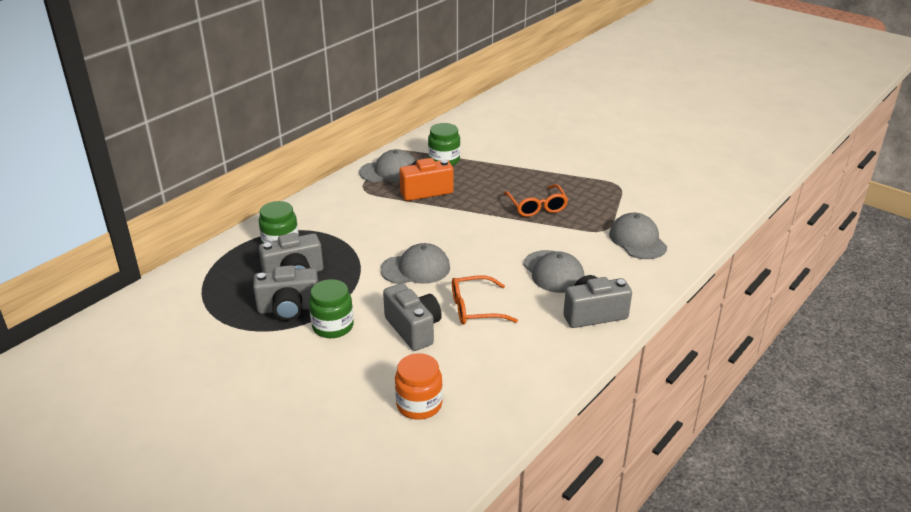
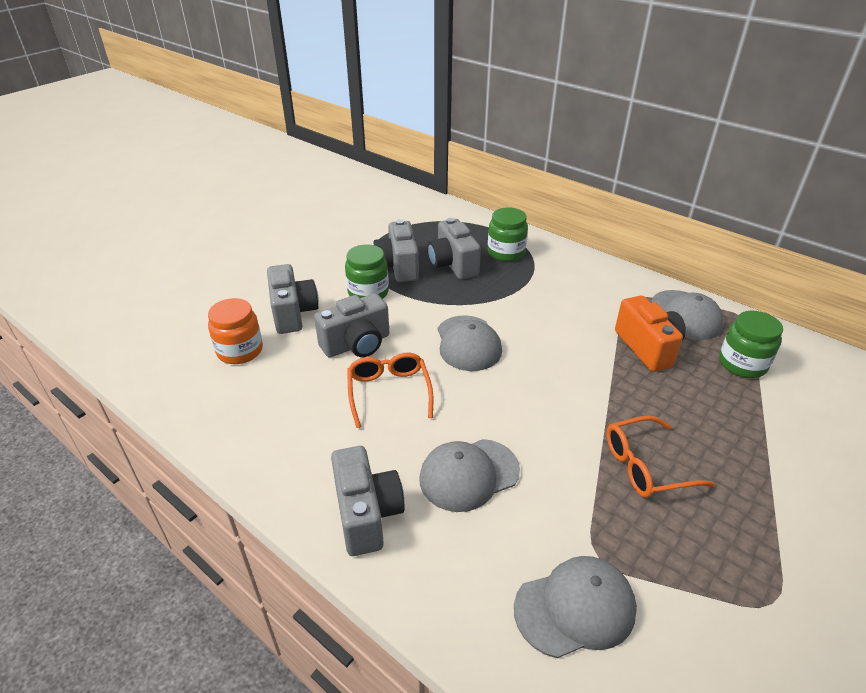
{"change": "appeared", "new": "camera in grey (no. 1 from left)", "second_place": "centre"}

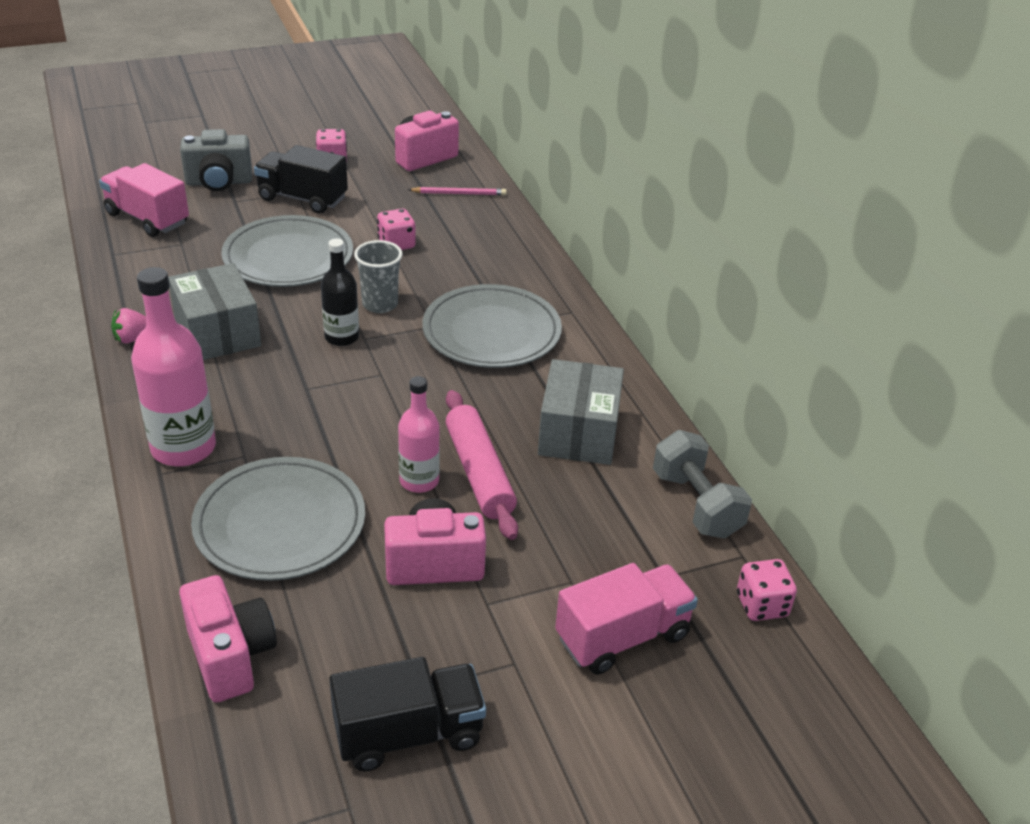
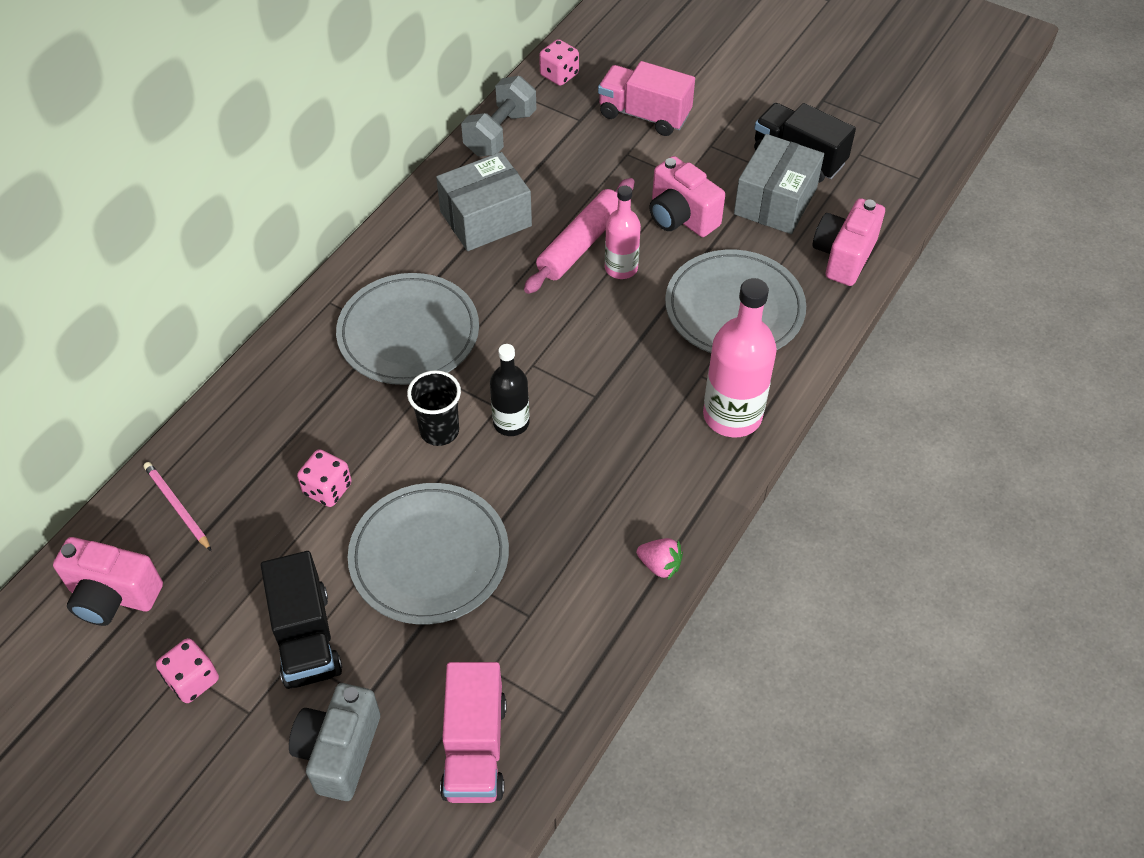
{"change": "relocated", "old": "box in grey (no. 1 from left in the first image)", "new": "box in grey (no. 2 from left)", "first_place": "middle left", "second_place": "top right"}
{"change": "spun", "old": "camera in grey", "first_place": "top left", "second_place": "bottom left", "degrees": -120}
{"change": "colour", "old": "cup in grey", "new": "cup in black", "first_place": "centre", "second_place": "centre"}

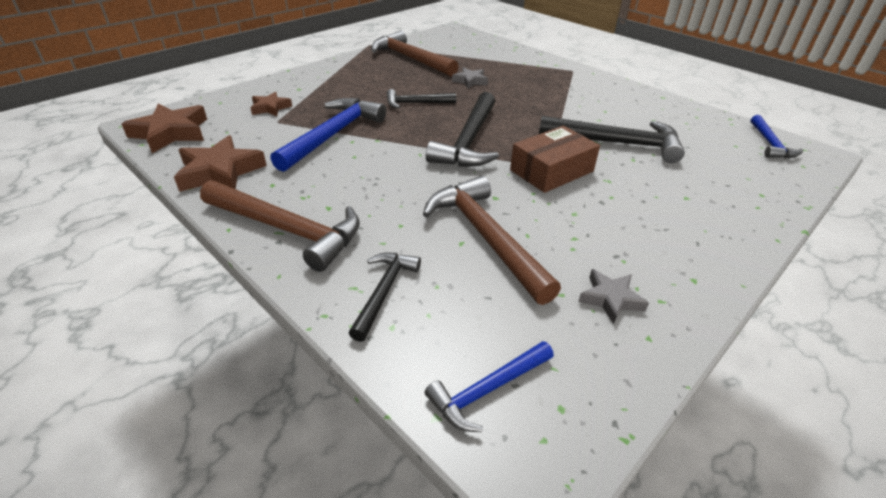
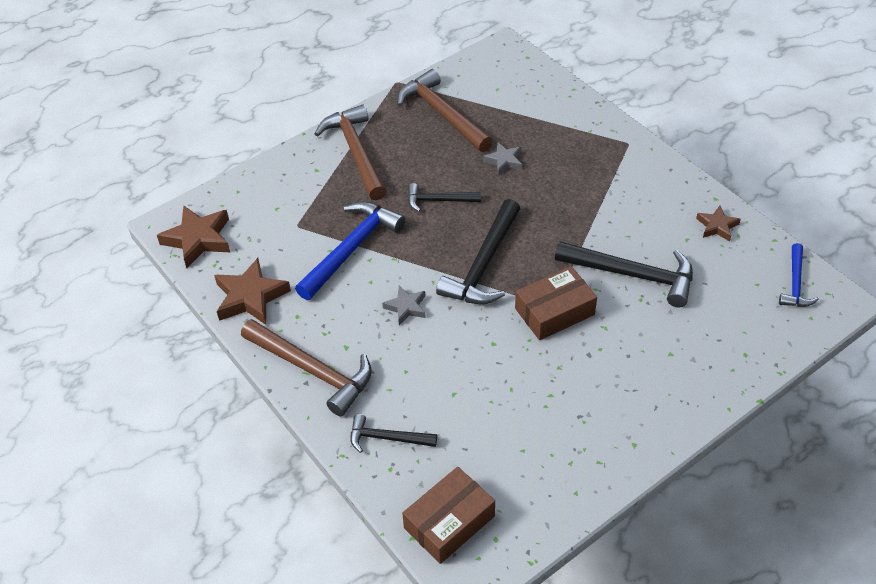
{"change": "relocated", "old": "star in brown (no. 3 from left)", "first_place": "top left", "second_place": "middle right"}
{"change": "spun", "old": "hammer in black (no. 1 from left)", "first_place": "centre", "second_place": "bottom centre", "degrees": -105}
{"change": "relocated", "old": "hammer in brown (no. 3 from left in the first image)", "new": "hammer in brown (no. 2 from left)", "first_place": "centre", "second_place": "top centre"}
{"change": "exchanged", "old": "hammer in blue (no. 2 from left)", "new": "box in brown (no. 1 from left)", "first_place": "bottom centre", "second_place": "bottom centre"}
{"change": "relocated", "old": "star in grey (no. 2 from left in the first image)", "new": "star in grey (no. 1 from left)", "first_place": "middle right", "second_place": "centre"}

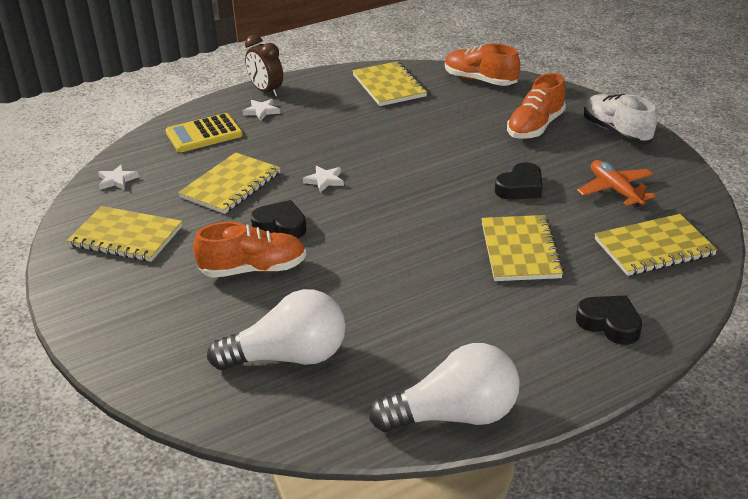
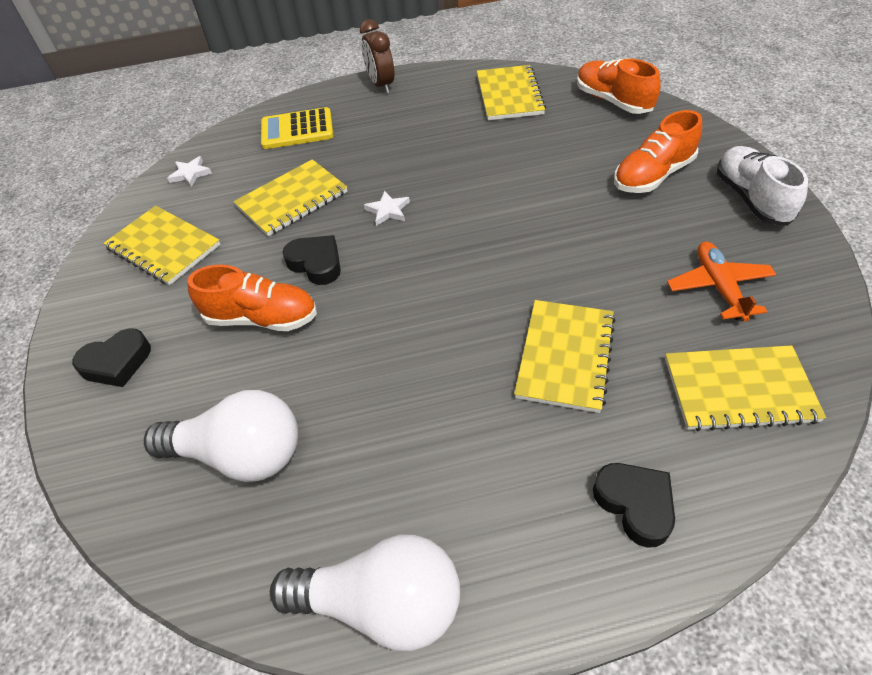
{"change": "missing", "old": "star in white (no. 2 from left)", "first_place": "top centre"}
{"change": "relocated", "old": "heart in black (no. 2 from left in the first image)", "new": "heart in black (no. 1 from left)", "first_place": "middle right", "second_place": "middle left"}

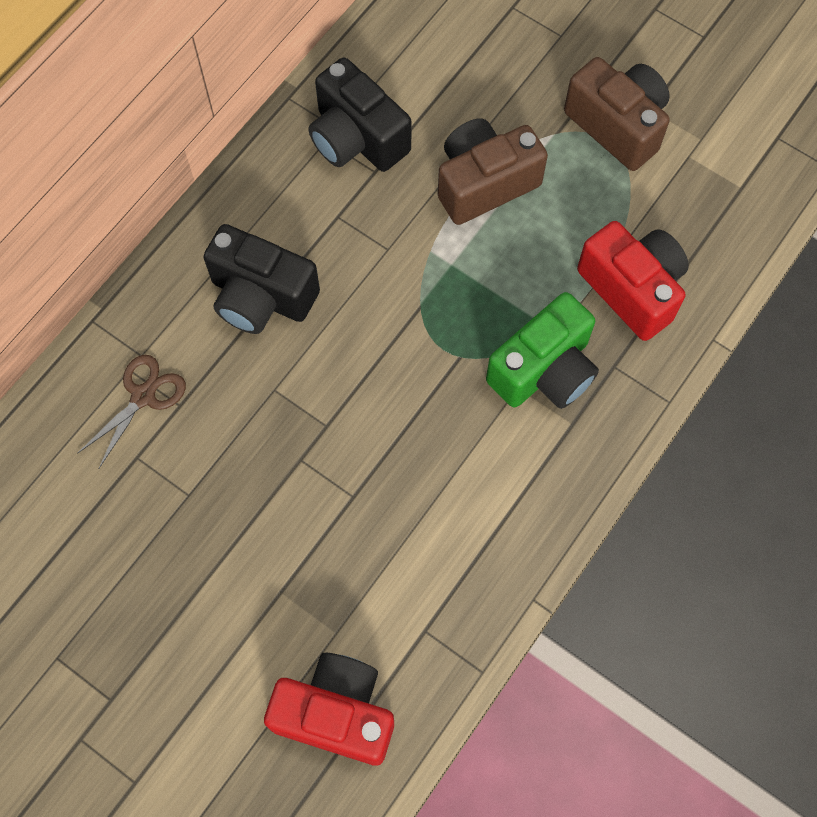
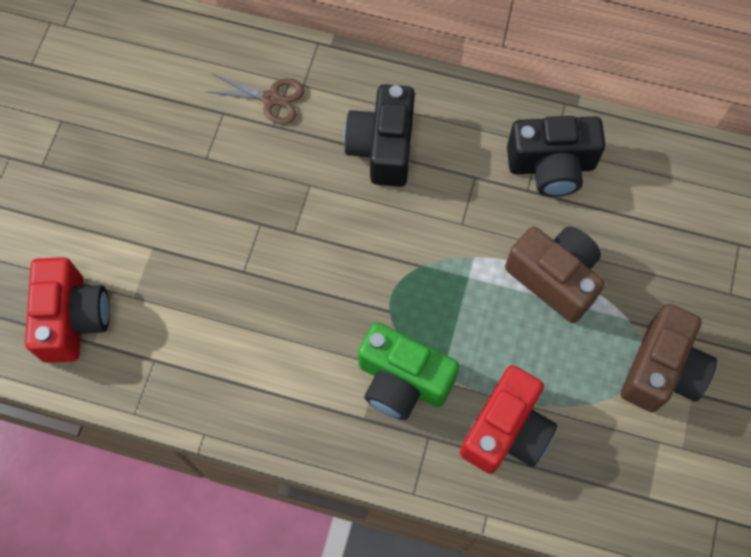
{"change": "spun", "old": "camera in black (no. 2 from left)", "first_place": "top centre", "second_place": "top right", "degrees": -120}

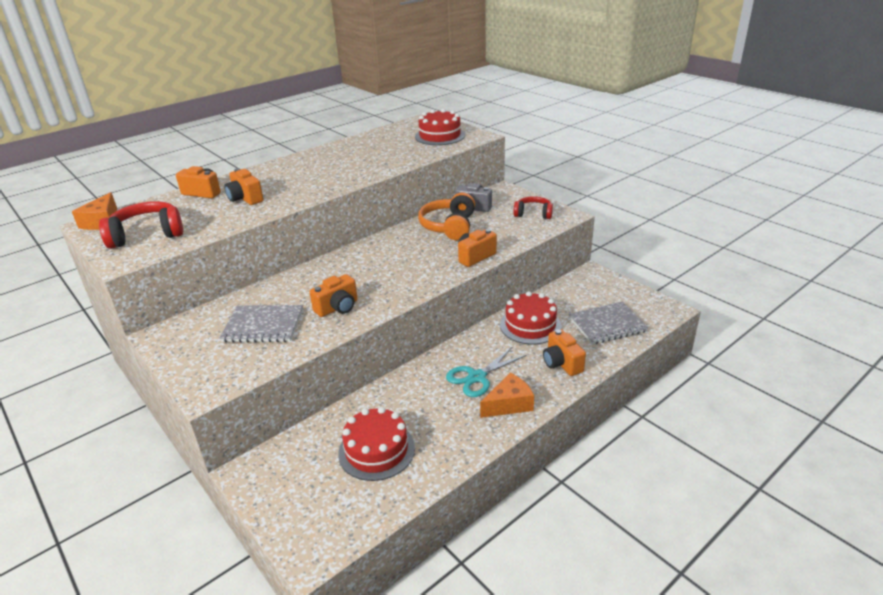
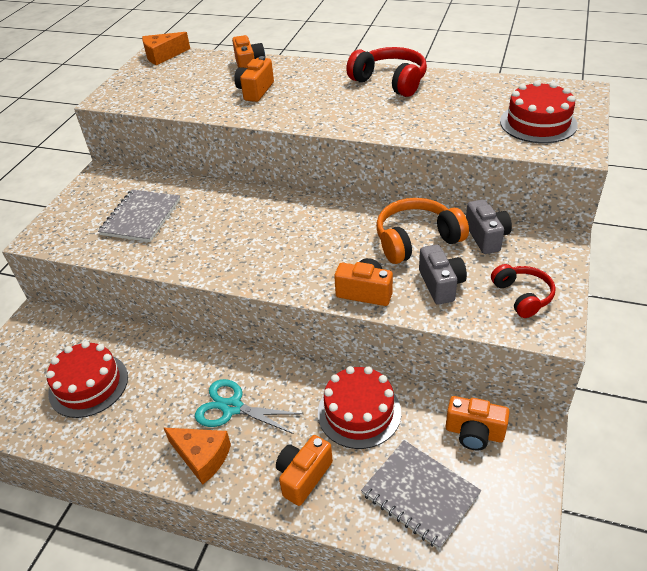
{"change": "relocated", "old": "headphones in red (no. 1 from left)", "first_place": "middle left", "second_place": "top centre"}
{"change": "spun", "old": "notebook in grey (no. 1 from left)", "first_place": "middle left", "second_place": "middle left", "degrees": 45}
{"change": "relocated", "old": "camera in orange (no. 3 from left in the first image)", "new": "camera in orange (no. 5 from left)", "first_place": "centre", "second_place": "bottom right"}
{"change": "appeared", "new": "camera in grey (no. 1 from left)", "second_place": "middle right"}

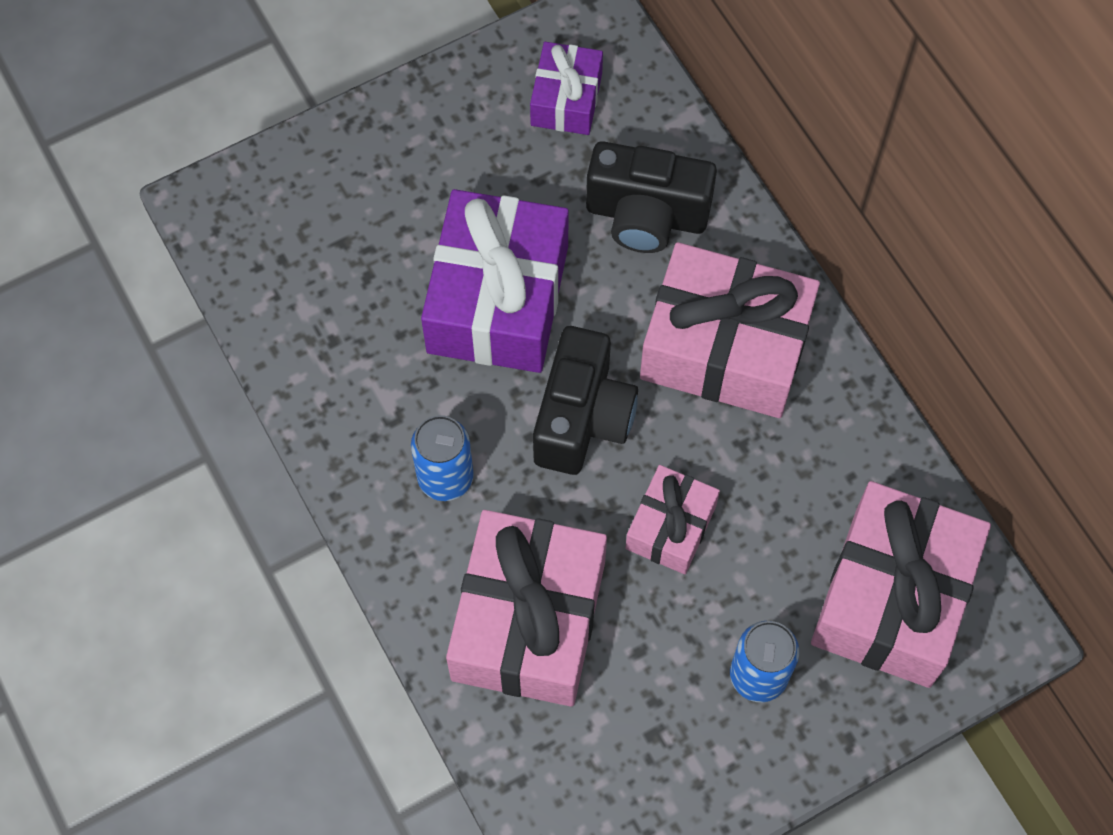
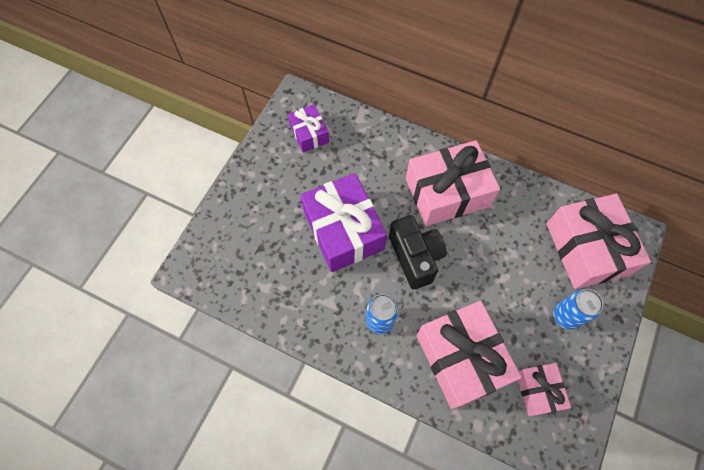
{"change": "missing", "old": "camera in black (no. 2 from left)", "first_place": "top centre"}
{"change": "relocated", "old": "gift in pink (no. 2 from left in the first image)", "new": "gift in pink (no. 3 from left)", "first_place": "centre", "second_place": "bottom right"}

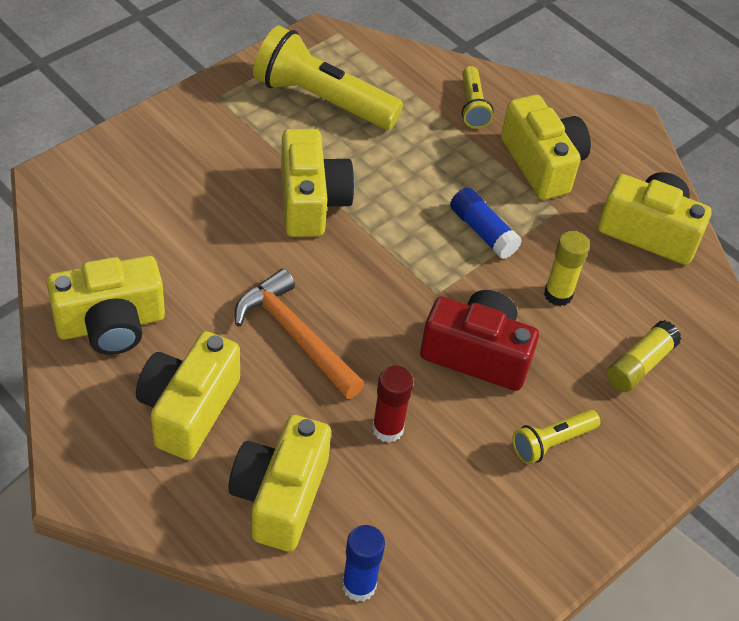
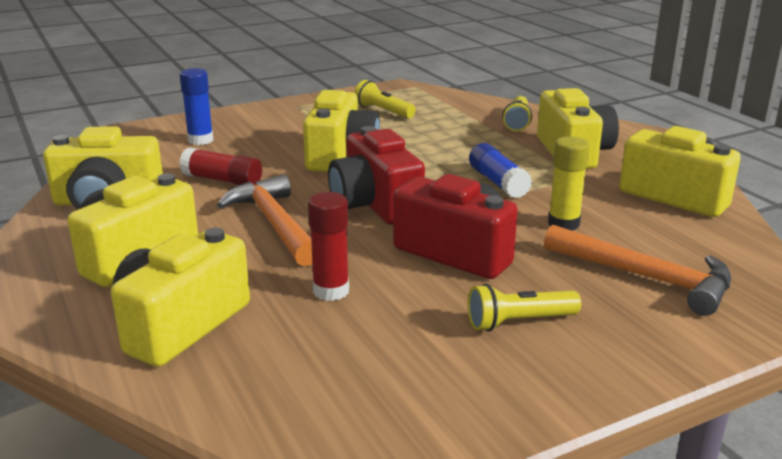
{"change": "size", "old": "flashlight in yellow (no. 1 from left)", "first_place": "top centre", "second_place": "top centre", "factor": 0.51}
{"change": "relocated", "old": "glue stick in blue (no. 1 from left)", "first_place": "bottom centre", "second_place": "top left"}
{"change": "exchanged", "old": "glue stick in yellow (no. 2 from left)", "new": "hammer in orange (no. 2 from left)", "first_place": "middle right", "second_place": "middle right"}
{"change": "appeared", "new": "glue stick in red (no. 1 from left)", "second_place": "middle left"}
{"change": "appeared", "new": "camera in red (no. 1 from left)", "second_place": "centre"}

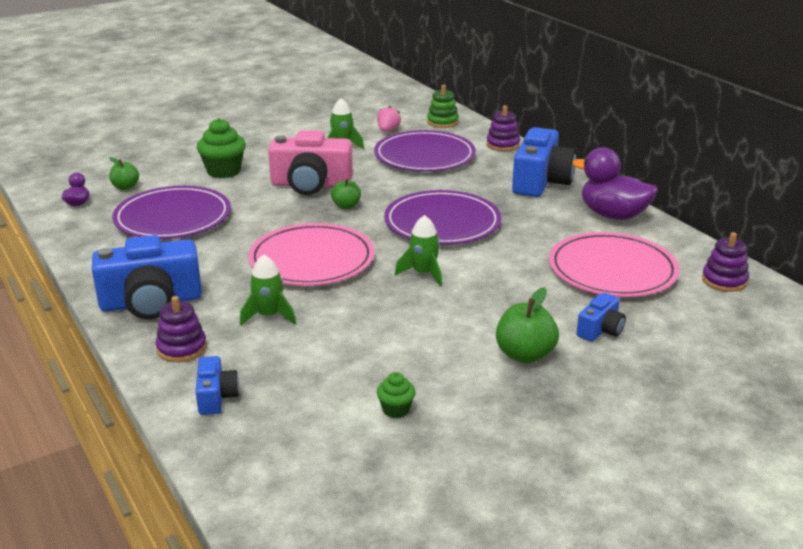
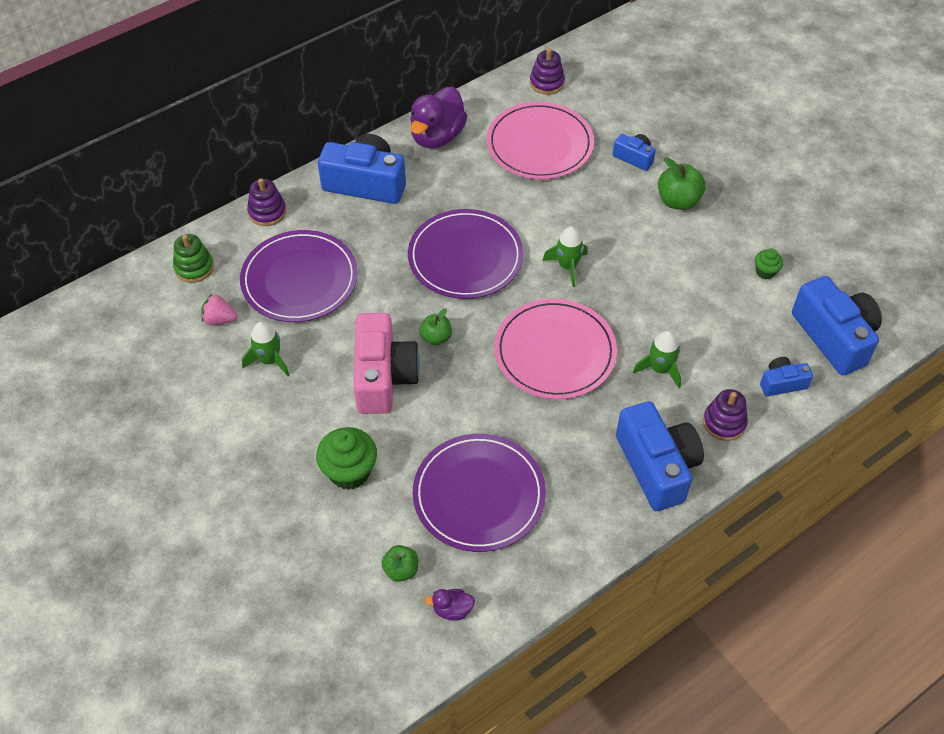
{"change": "appeared", "new": "camera in blue (no. 5 from left)", "second_place": "middle right"}

